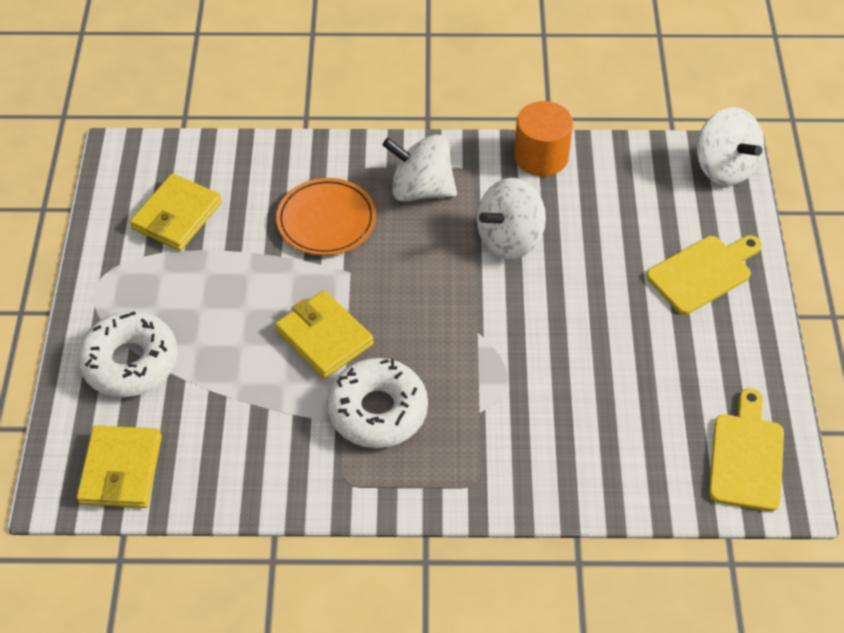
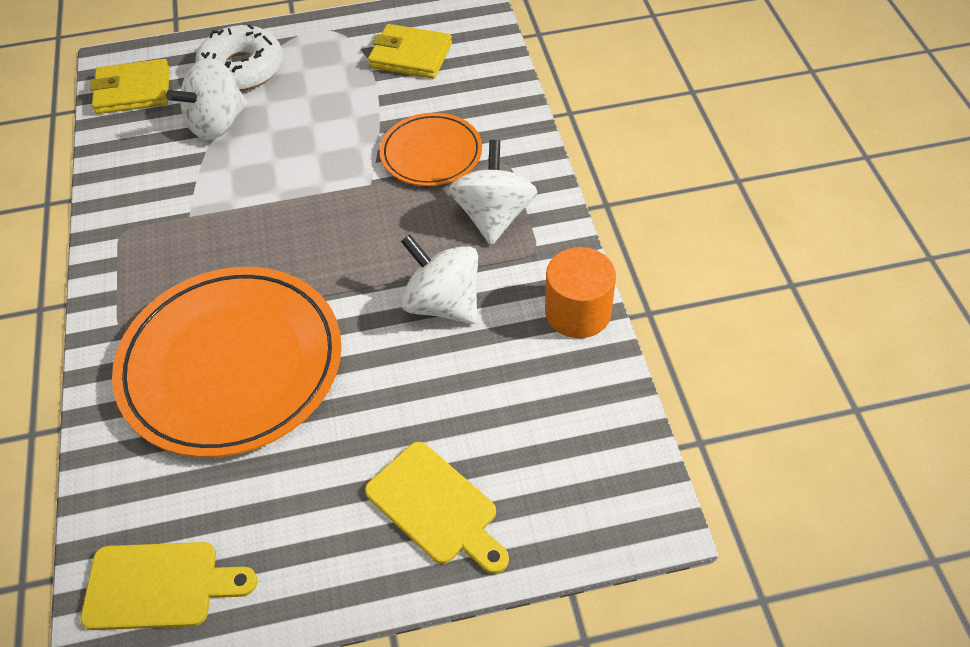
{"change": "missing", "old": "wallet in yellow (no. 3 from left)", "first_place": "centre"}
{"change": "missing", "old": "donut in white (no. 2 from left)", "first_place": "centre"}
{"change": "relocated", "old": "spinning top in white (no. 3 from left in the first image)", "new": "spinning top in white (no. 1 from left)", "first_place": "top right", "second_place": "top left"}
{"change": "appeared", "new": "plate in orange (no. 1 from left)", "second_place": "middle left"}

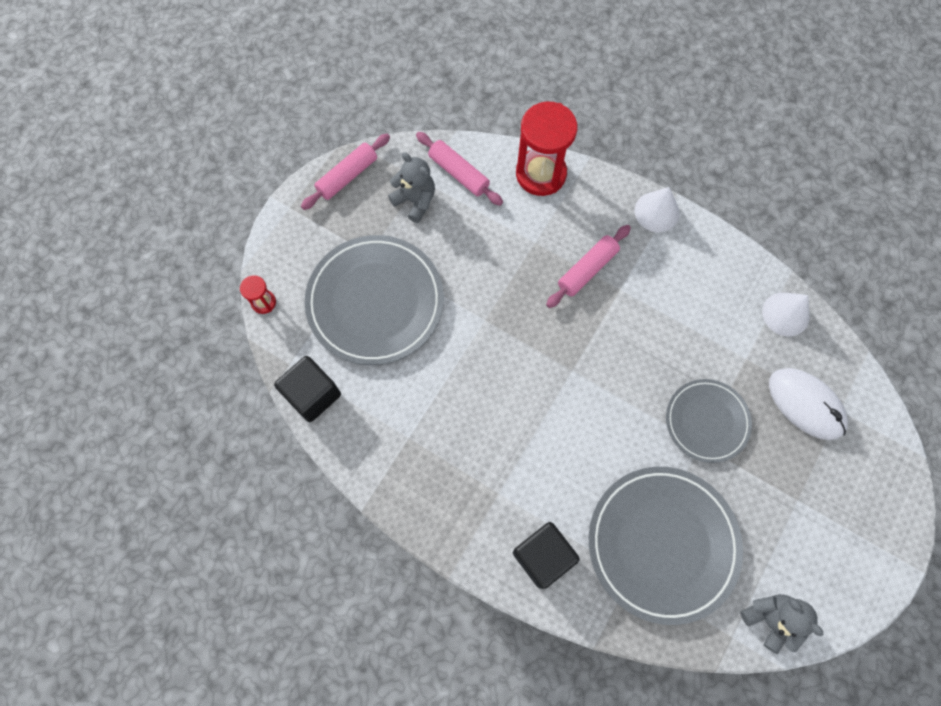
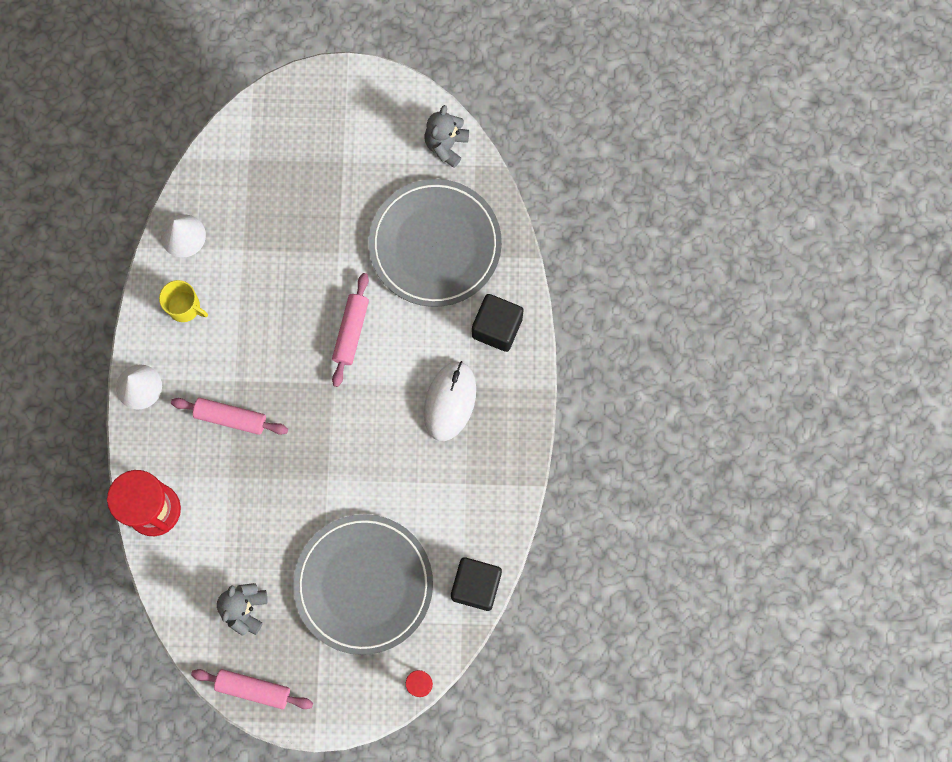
{"change": "relocated", "old": "rolling pin in pink (no. 2 from left in the first image)", "new": "rolling pin in pink (no. 3 from left)", "first_place": "top centre", "second_place": "centre"}
{"change": "missing", "old": "plate in grey (no. 3 from left)", "first_place": "middle right"}
{"change": "relocated", "old": "mouse in white", "first_place": "middle right", "second_place": "centre"}
{"change": "appeared", "new": "mug in yellow", "second_place": "middle left"}

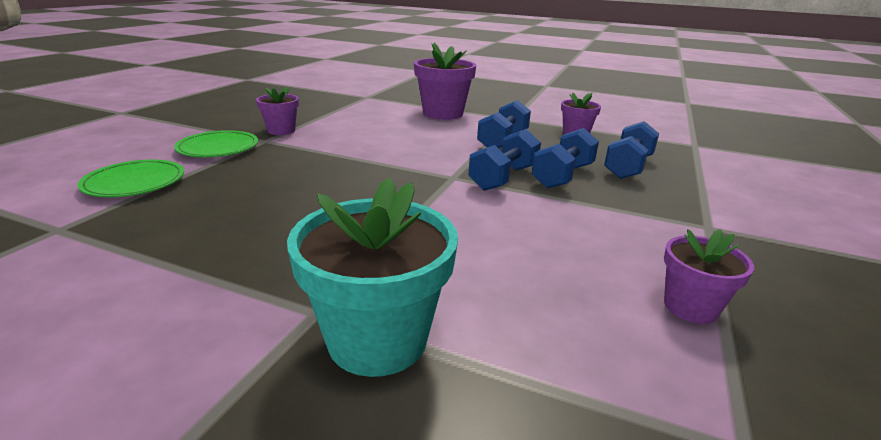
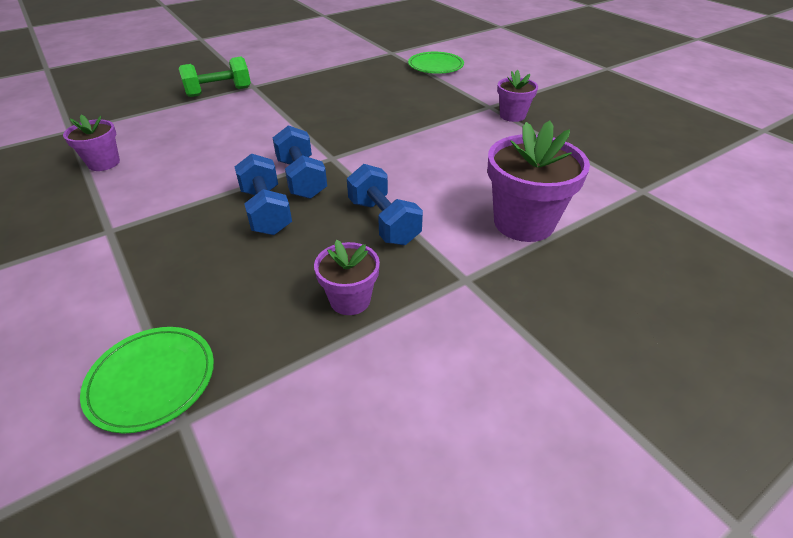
{"change": "relocated", "old": "plate in green (no. 2 from left in the first image)", "new": "plate in green (no. 1 from left)", "first_place": "top left", "second_place": "bottom left"}
{"change": "exchanged", "old": "flower pot in turquoise", "new": "dumbbell in green", "first_place": "centre", "second_place": "top left"}
{"change": "missing", "old": "dumbbell in blue (no. 4 from left)", "first_place": "middle right"}

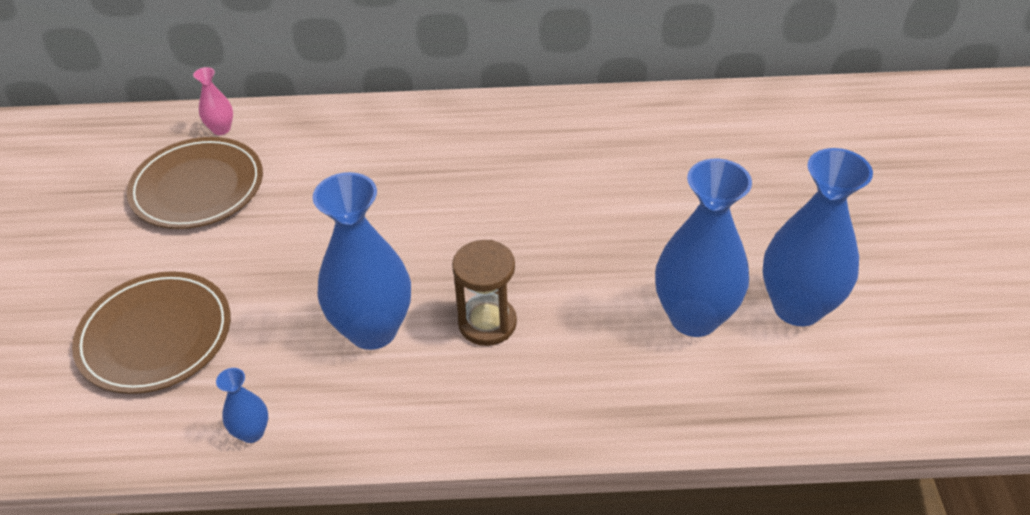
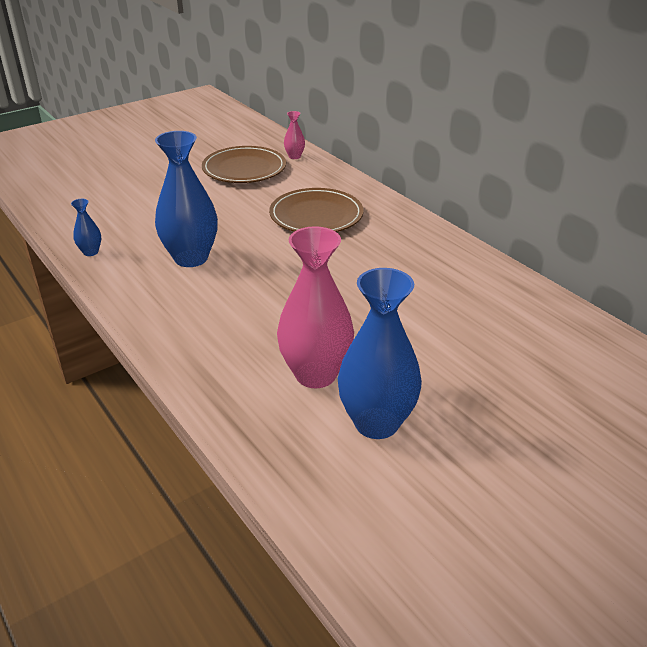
{"change": "relocated", "old": "plate in brown (no. 1 from left in the first image)", "new": "plate in brown (no. 2 from left)", "first_place": "middle left", "second_place": "top centre"}
{"change": "missing", "old": "hourglass in brown", "first_place": "centre"}
{"change": "colour", "old": "vase in blue (no. 3 from left)", "new": "vase in pink (no. 2 from left)", "first_place": "middle right", "second_place": "centre"}

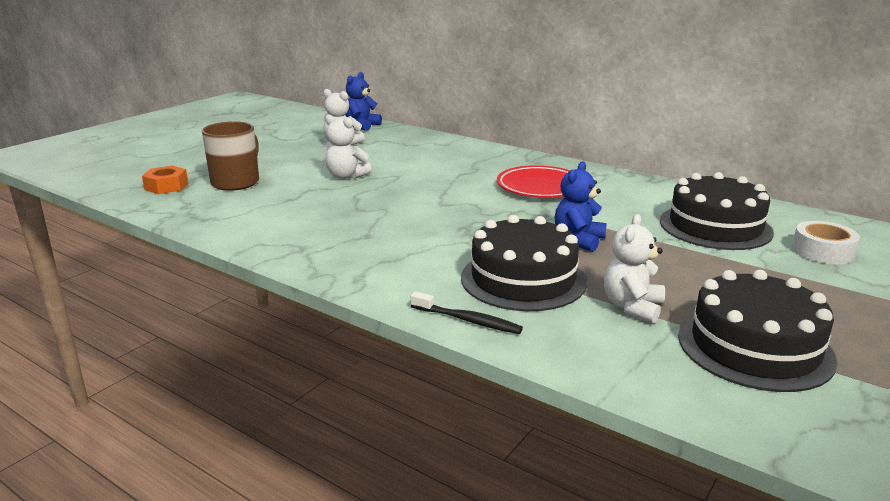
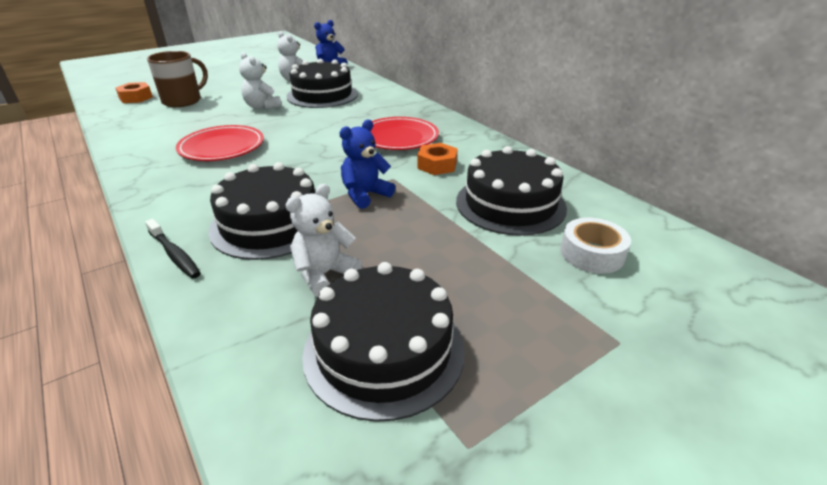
{"change": "appeared", "new": "plate in red (no. 1 from left)", "second_place": "top left"}
{"change": "appeared", "new": "cake in black (no. 2 from left)", "second_place": "top centre"}
{"change": "appeared", "new": "nut in orange (no. 2 from left)", "second_place": "top centre"}

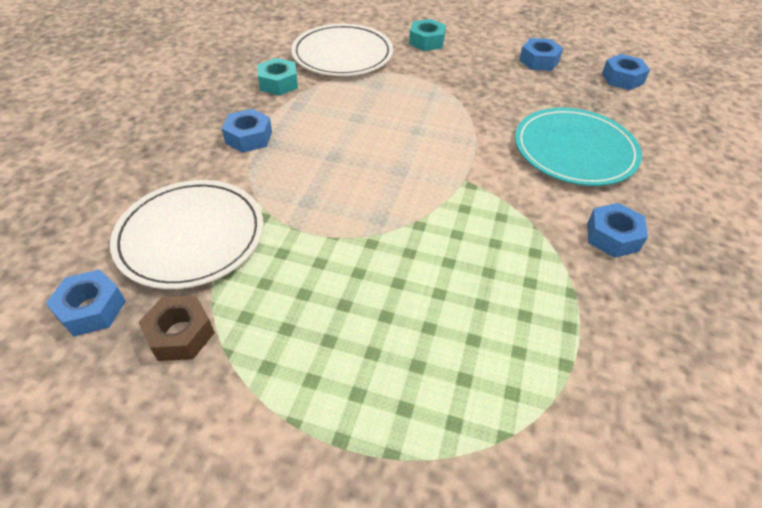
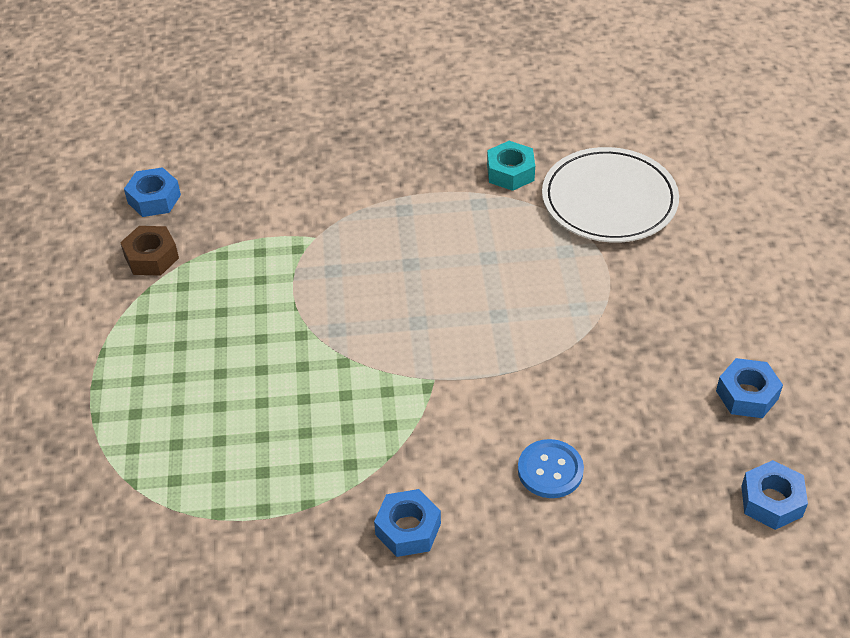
{"change": "missing", "old": "plate in white (no. 1 from left)", "first_place": "middle left"}
{"change": "missing", "old": "nut in blue (no. 2 from left)", "first_place": "top left"}
{"change": "missing", "old": "nut in turquoise (no. 2 from left)", "first_place": "top centre"}
{"change": "exchanged", "old": "plate in turquoise", "new": "button in blue", "first_place": "top right", "second_place": "bottom centre"}

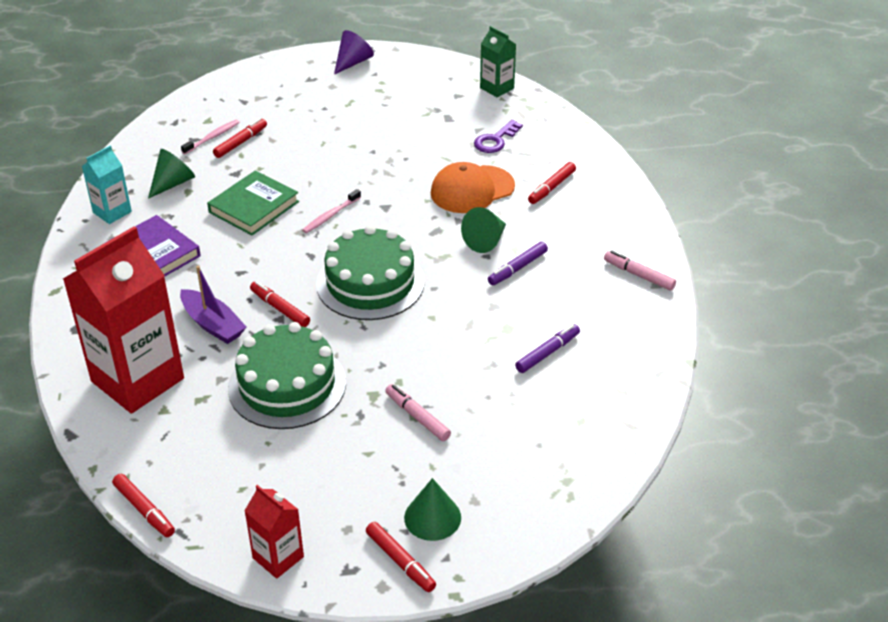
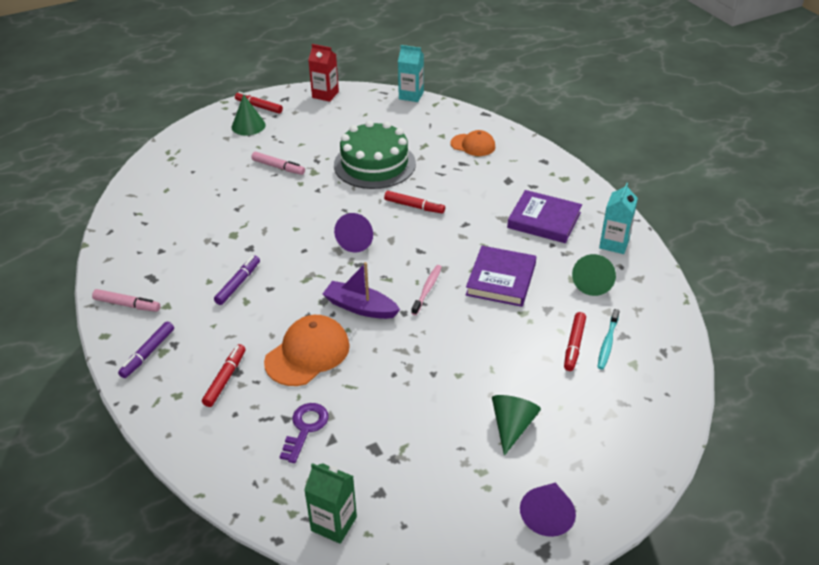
{"change": "exchanged", "old": "carton in red (no. 1 from left)", "new": "cap in orange (no. 2 from left)", "first_place": "middle left", "second_place": "top centre"}
{"change": "exchanged", "old": "marker in red (no. 1 from left)", "new": "carton in turquoise (no. 1 from left)", "first_place": "bottom left", "second_place": "top centre"}
{"change": "relocated", "old": "boat in purple", "first_place": "middle left", "second_place": "centre"}
{"change": "colour", "old": "toothbrush in pink (no. 1 from left)", "new": "toothbrush in turquoise", "first_place": "top left", "second_place": "middle right"}
{"change": "colour", "old": "book in green", "new": "book in purple (no. 1 from left)", "first_place": "top left", "second_place": "centre"}
{"change": "exchanged", "old": "cake in green (no. 2 from left)", "new": "cone in purple (no. 1 from left)", "first_place": "centre", "second_place": "centre"}
{"change": "relocated", "old": "cone in green (no. 3 from left in the first image)", "new": "cone in green (no. 2 from left)", "first_place": "centre", "second_place": "bottom centre"}
{"change": "relocated", "old": "marker in purple (no. 2 from left in the first image)", "new": "marker in purple (no. 1 from left)", "first_place": "centre", "second_place": "middle left"}

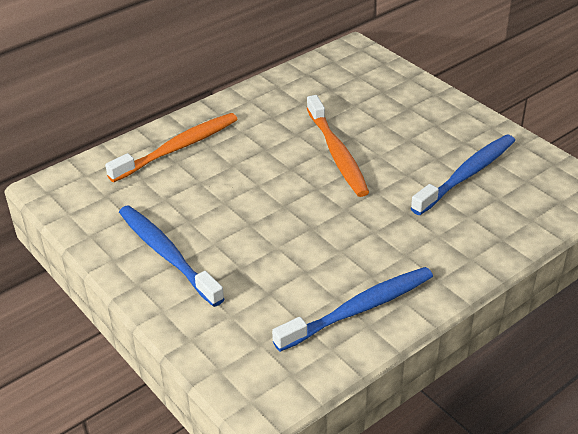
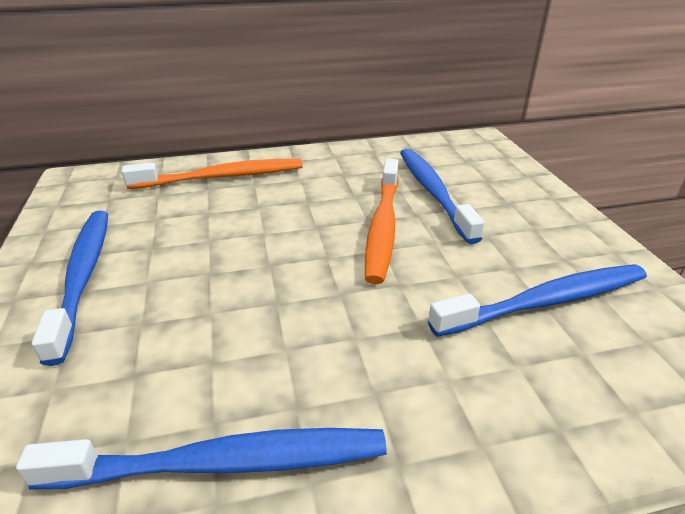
{"change": "appeared", "new": "toothbrush in blue (no. 3 from left)", "second_place": "centre"}

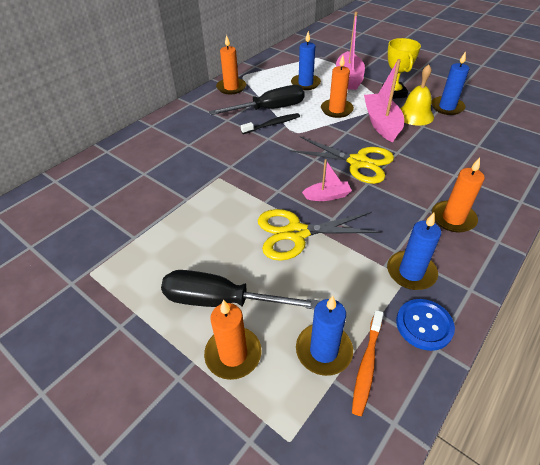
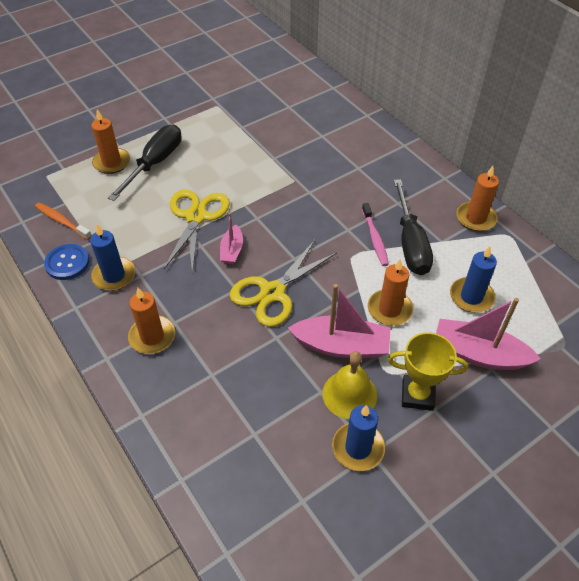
{"change": "colour", "old": "toothbrush in black", "new": "toothbrush in pink", "first_place": "top centre", "second_place": "centre"}
{"change": "missing", "old": "candle in blue (no. 2 from left)", "first_place": "bottom centre"}

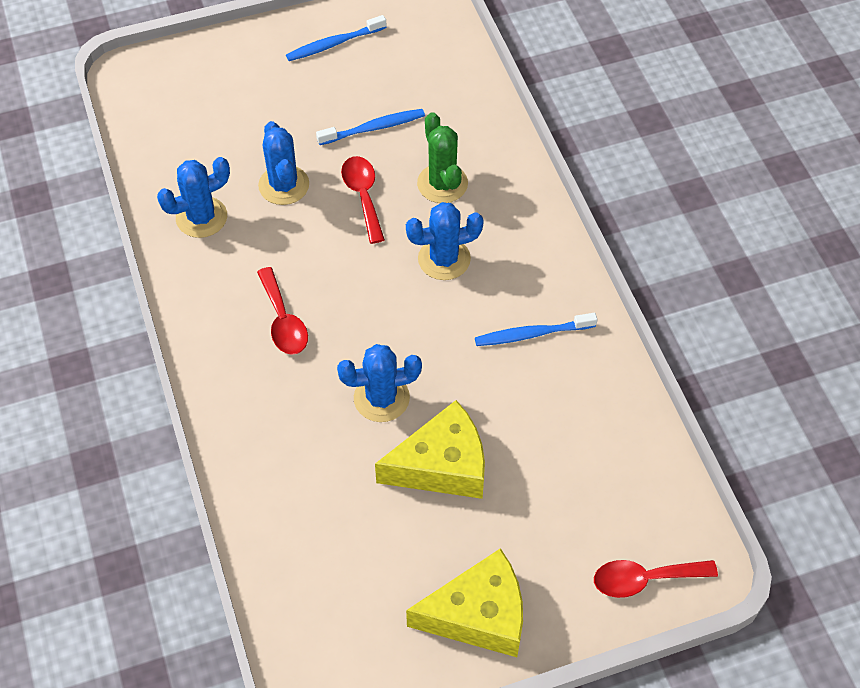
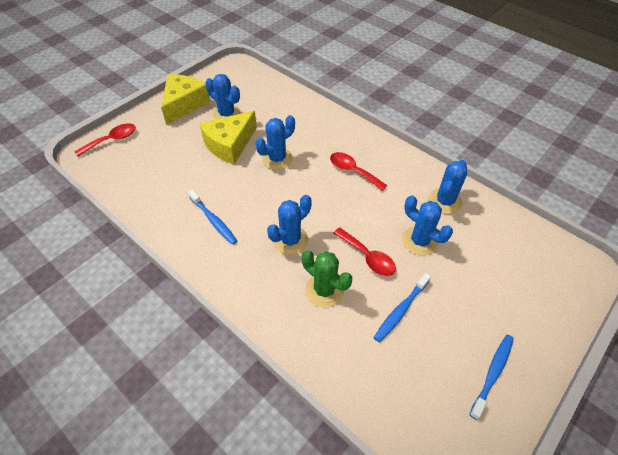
{"change": "spun", "old": "cheese in yellow (no. 2 from left in the first image)", "first_place": "bottom centre", "second_place": "top left", "degrees": 150}
{"change": "spun", "old": "toothbrush in blue (no. 3 from left in the first image)", "first_place": "centre", "second_place": "centre", "degrees": 90}
{"change": "appeared", "new": "cactus in blue (no. 1 from left)", "second_place": "top centre"}

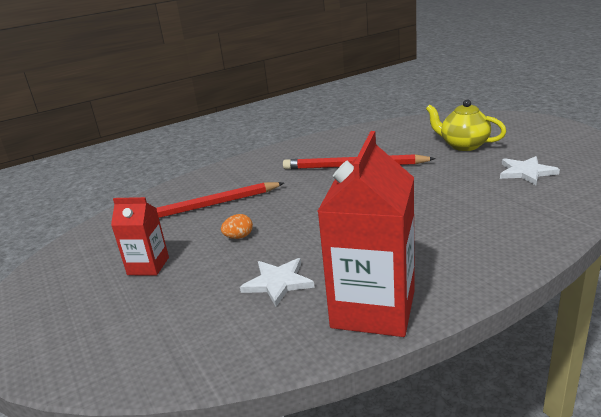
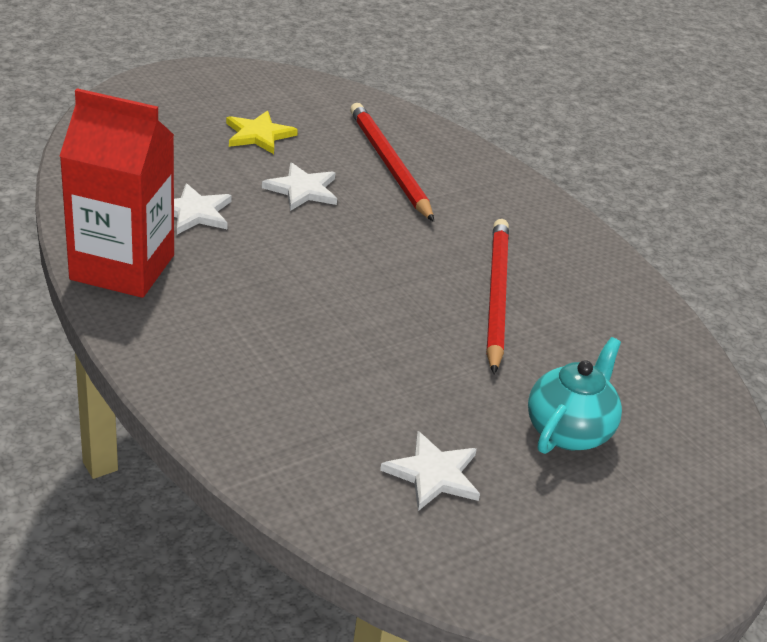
{"change": "exchanged", "old": "carton in red (no. 1 from left)", "new": "star in yellow", "first_place": "middle left", "second_place": "top centre"}
{"change": "exchanged", "old": "egg in orange", "new": "star in white (no. 2 from left)", "first_place": "centre", "second_place": "top centre"}
{"change": "colour", "old": "teapot in yellow", "new": "teapot in turquoise", "first_place": "top right", "second_place": "middle right"}

